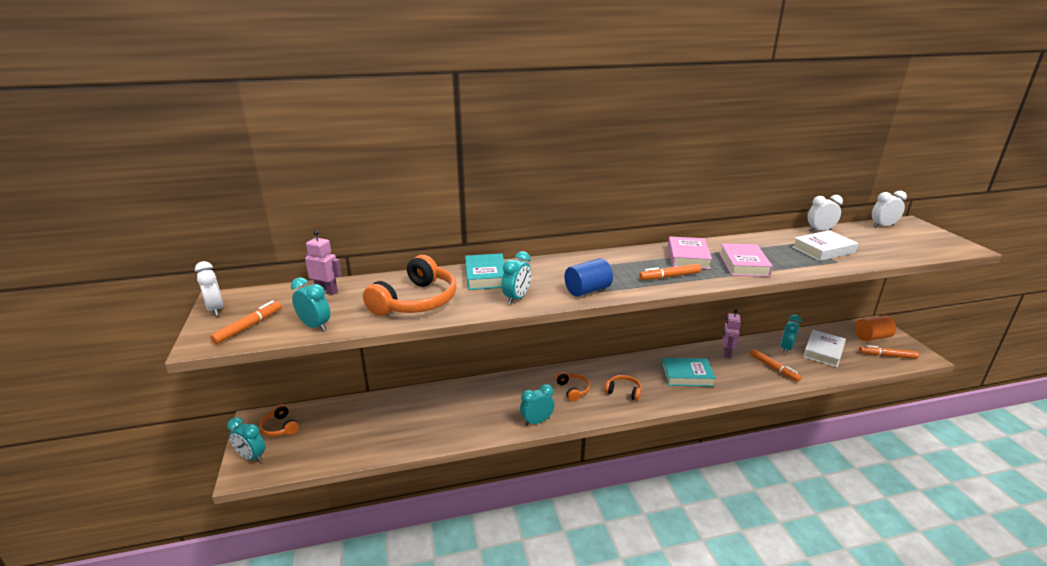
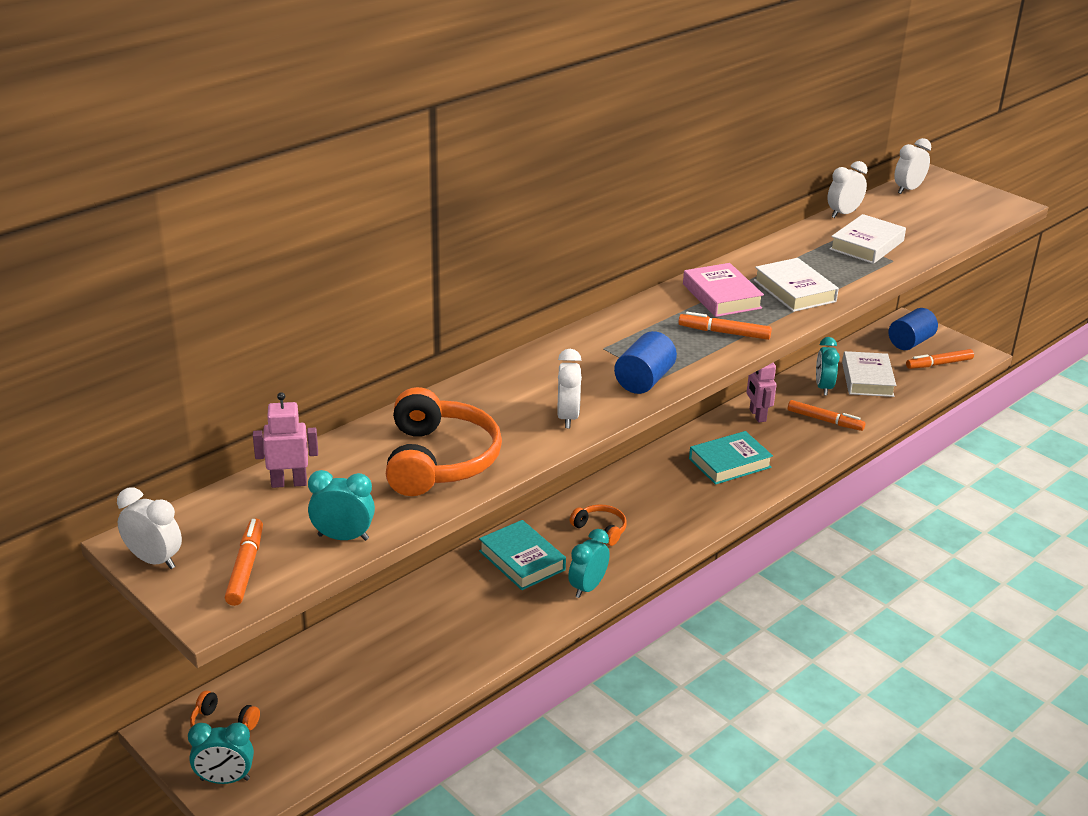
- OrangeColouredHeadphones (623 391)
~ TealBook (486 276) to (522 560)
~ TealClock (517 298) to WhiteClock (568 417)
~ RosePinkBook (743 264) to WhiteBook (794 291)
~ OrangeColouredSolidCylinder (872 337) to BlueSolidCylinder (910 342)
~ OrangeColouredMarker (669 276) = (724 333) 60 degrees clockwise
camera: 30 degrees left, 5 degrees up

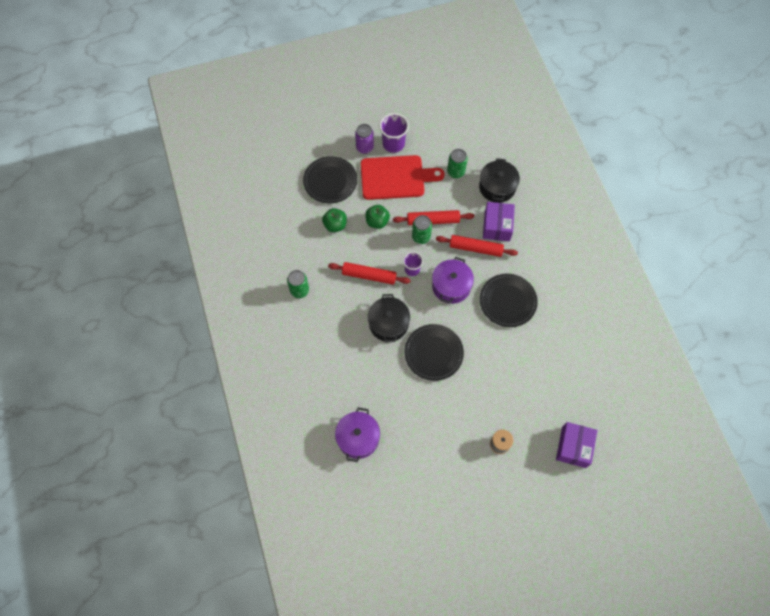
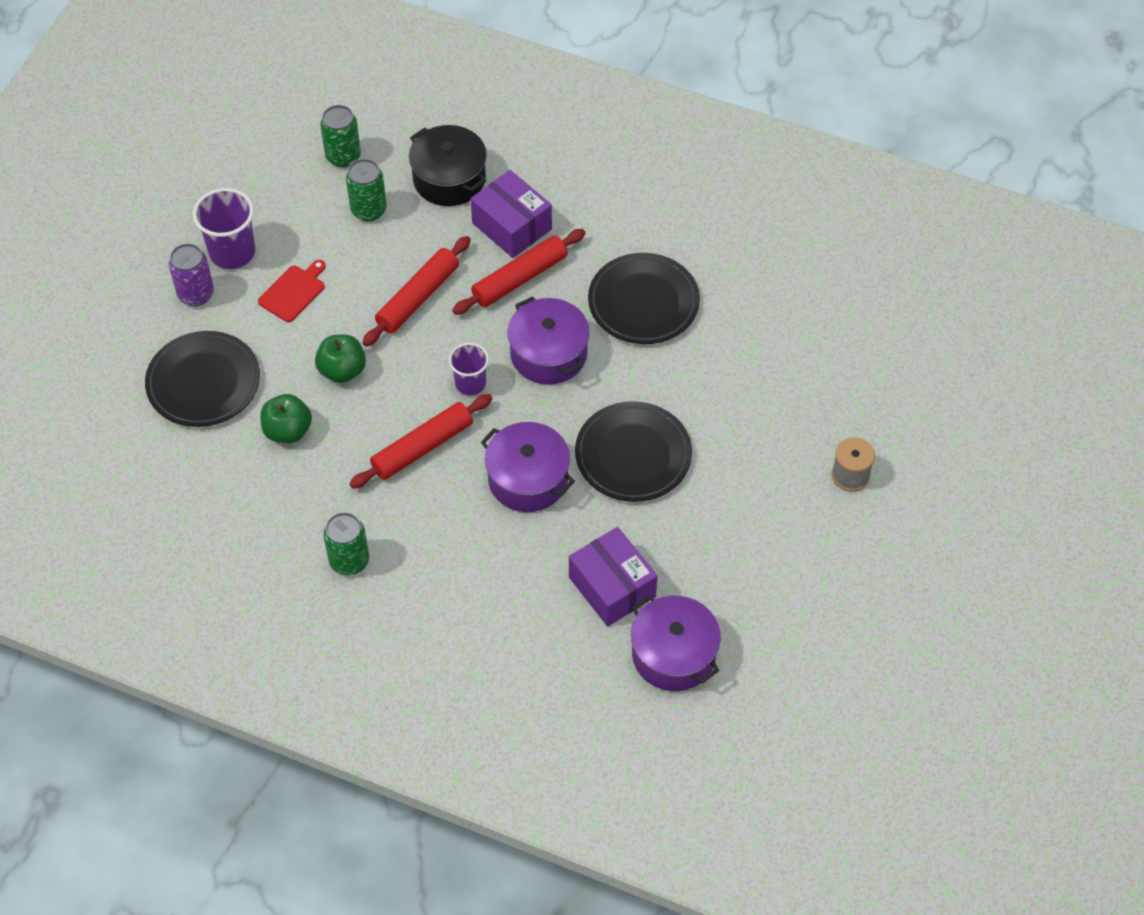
~ EmeraldCan (421 237) to (343 156)
~ VioletBox (573 447) to (612 587)
~ JetBlackPot (388 323) to VioletPot (528 479)
~ CrimsonBreadBoard (395 177) = (293 292) x0.46
camera: 50 degrees left, 10 degrees down

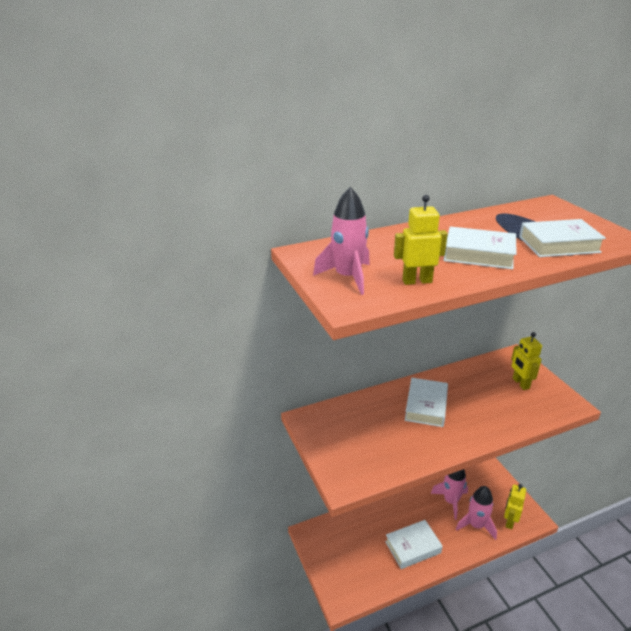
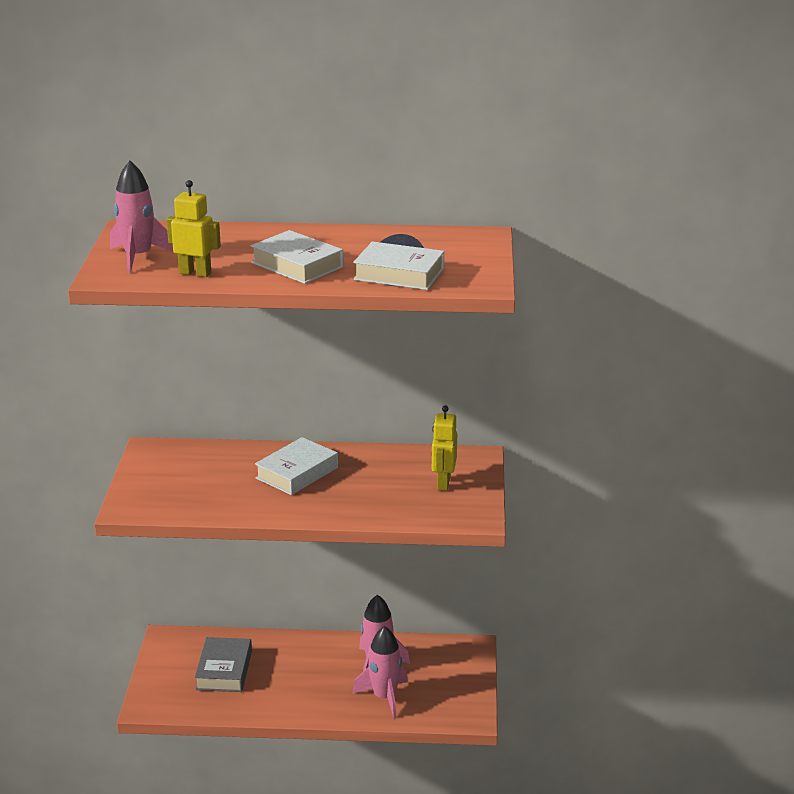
- WhiteBook (413 547)
- BrightYellowRobot (509 521)
+ AshGreyBook (224 670)
camera: 25 degrees right, 5 degrees down

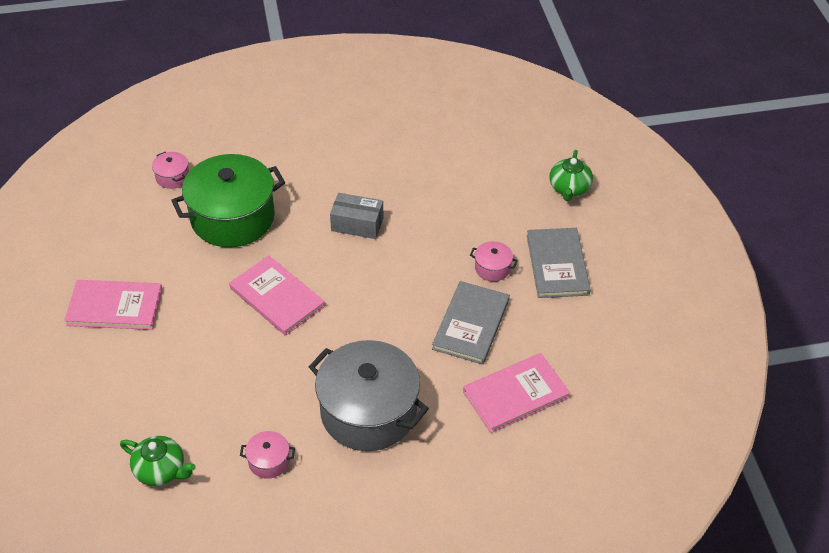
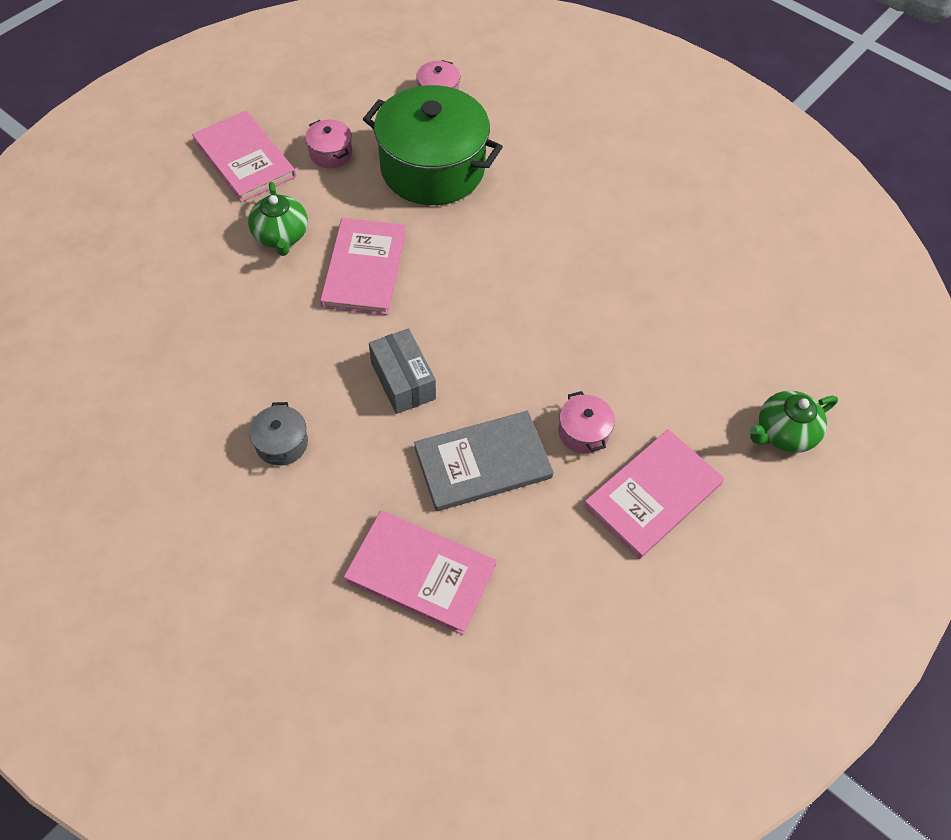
~ EmeraldTeapot (161 470) to (281 236)
~ RosePinkPot (269 461) to (330 153)
~ AshGreyBox (357 224) to (403 381)
~ AshGreyBook (557 265) to RosePinkBook (653 495)
~ AshGreyPot (368 412) = (282 443) x0.41
camera: 50 degrees right, 10 degrees up

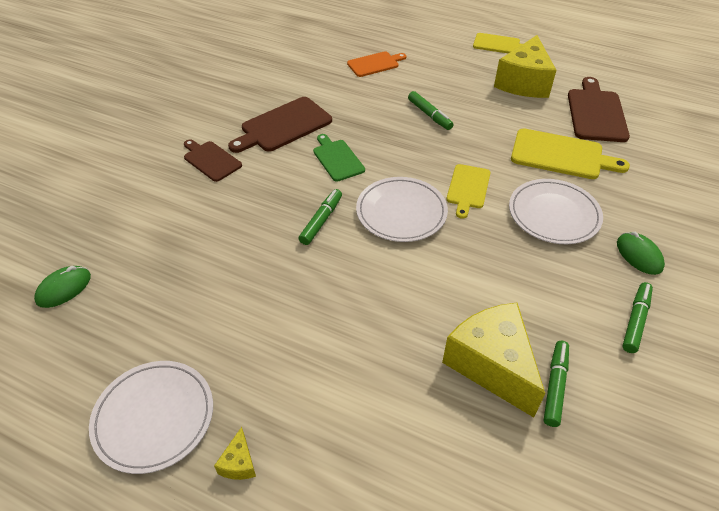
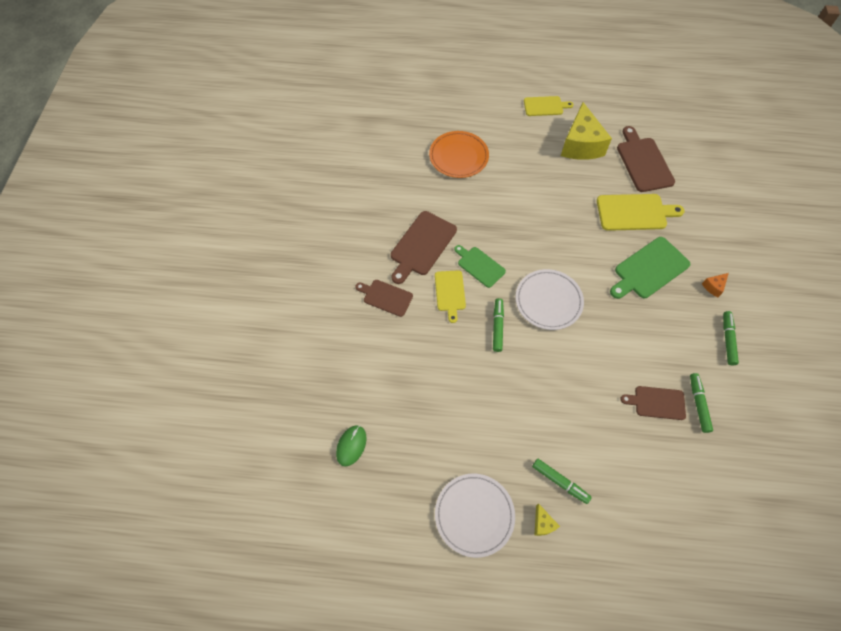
~ EmeraldMarker (429 115) to (560 482)
~ BrightYellowBreadBoard (468 188) to (450 292)
~ OrangeColouredBreadBoard (375 64) to OrangeColouredPlate (458 156)
~ BrightYellowCheese (491 365) to BrownBreadBoard (657 402)
~ WhitePlate (553 214) to EmeraldBreadBoard (649 269)
~ EmeraldMouse (639 255) to OrangeColouredCheese (713 287)
camera: 20 degrees left, 15 degrees up

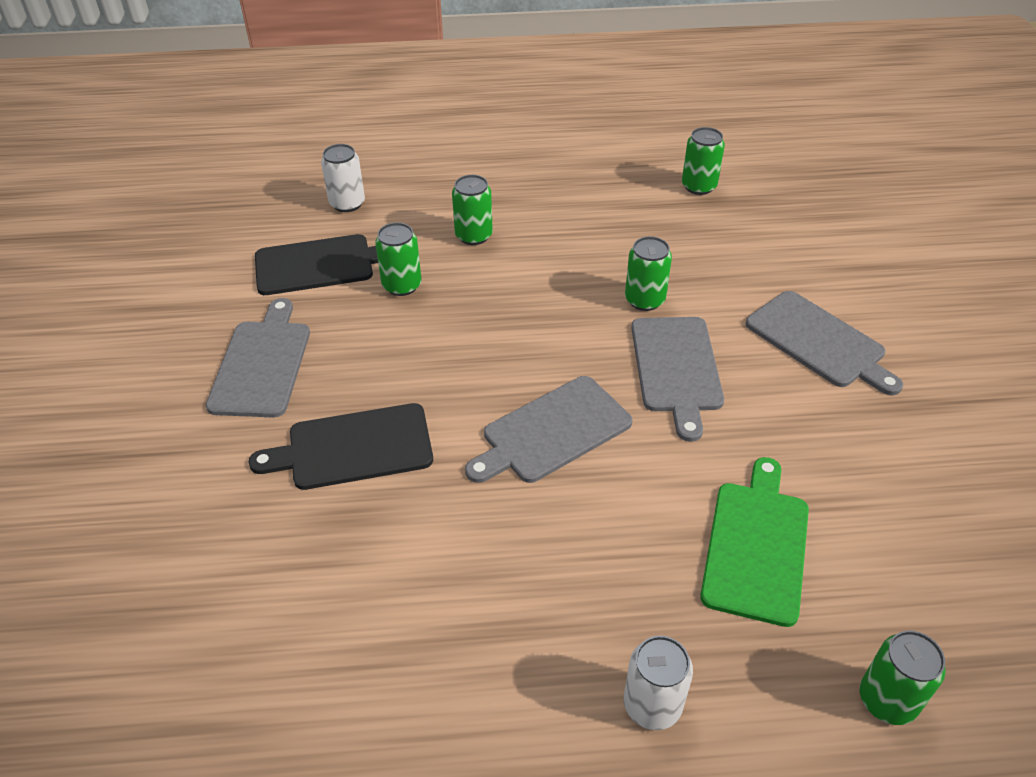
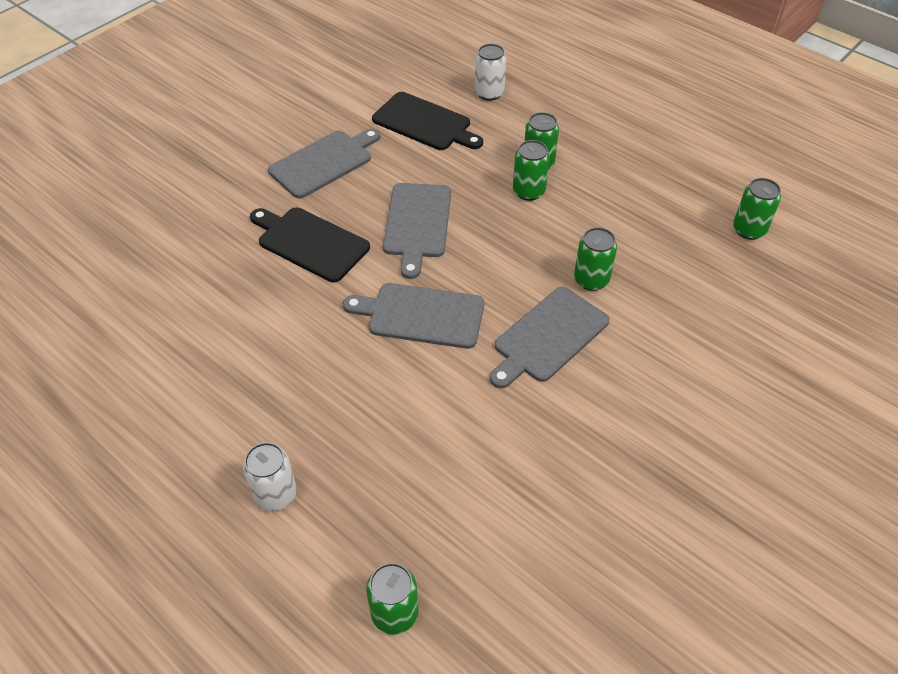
- EmeraldBreadBoard (756 545)
~ EmeraldCan (402 285) to (528 191)
~ AshGreyBreadBoard (819 342) to (417 224)
camera: 45 degrees right, 5 degrees up

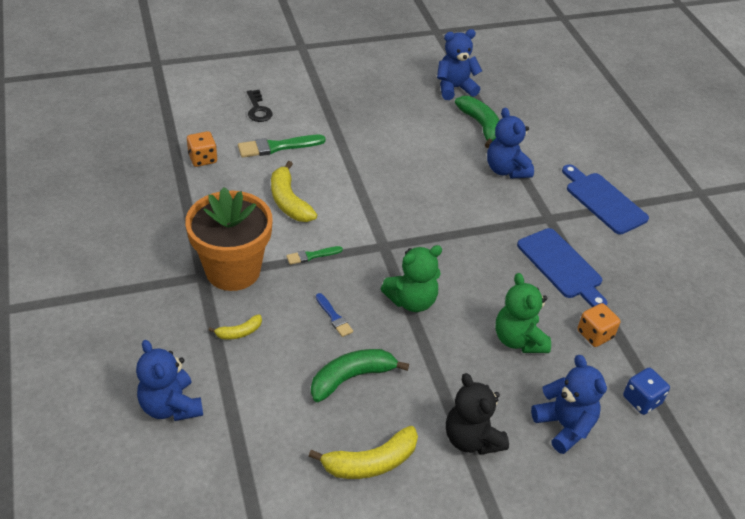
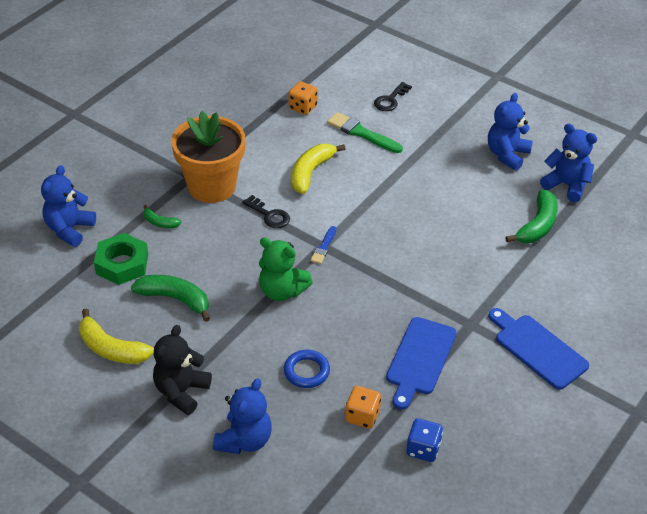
+ EmeraldHexagonNut (122 264)
~ BluePaintbrush (334 317) to (323 247)
~ BlueStuffedBear (506 170) to (507 155)
~ BlueDie (641 400) to (423 449)
~ EmeraldPaintbrush (312 255) to JetBlackKey (269 215)
~ EmeraldStuffedBear (518 340) to BlueTorus (306 371)
~ BrightYellowBananaFruit (239 332) to EmeraldBananaFruit (160 222)
~ BlueBreadBoard (603 201) = (537 349) 60 degrees counterclockwise
camera: 55 degrees right, 0 degrees up

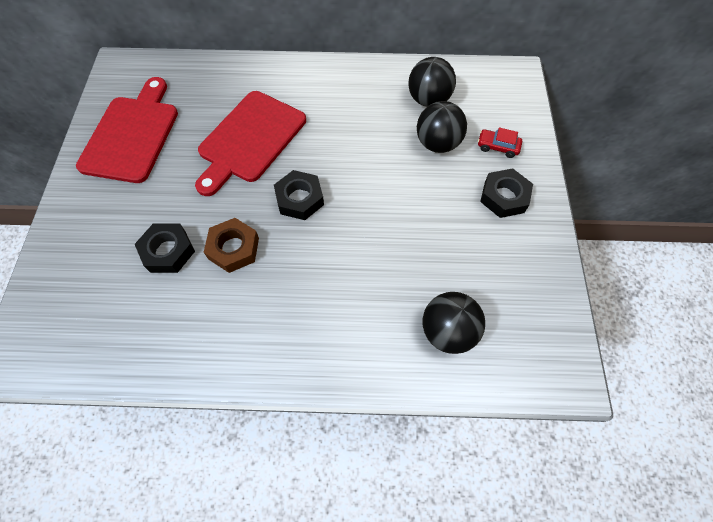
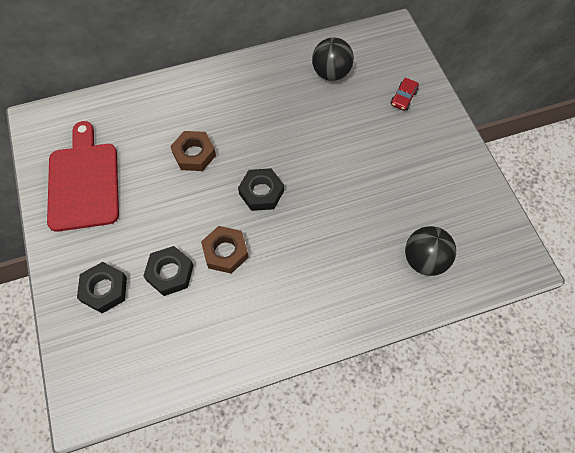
- JetBlackPlayBall (437 143)
~ JetBlackHexagonNut (504 197) to (104 289)
~ CrimsonBreadBoard (250 140) to BrownHexagonNut (194 154)
~ CrimsonCar (497 147) = (403 98) 60 degrees counterclockwise
camera: 20 degrees left, 0 degrees up

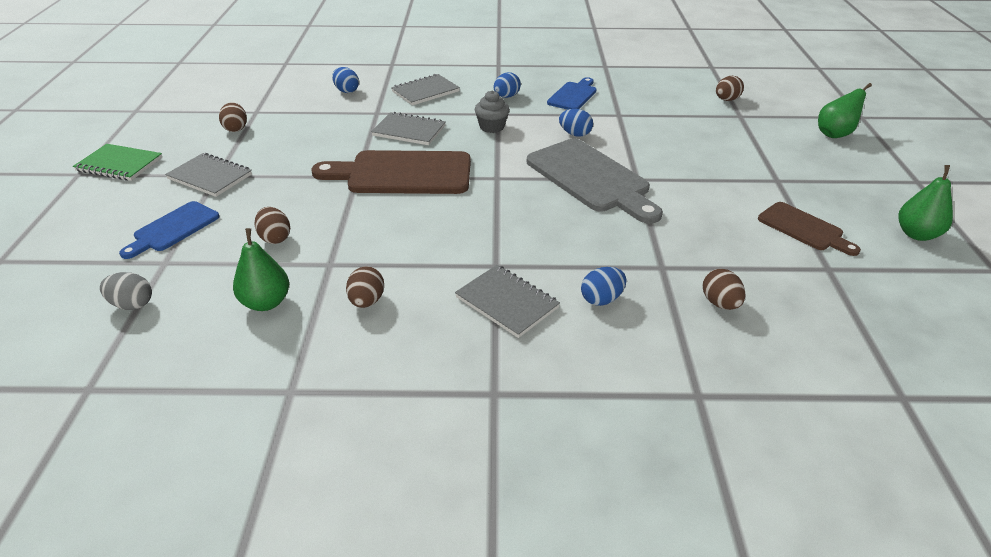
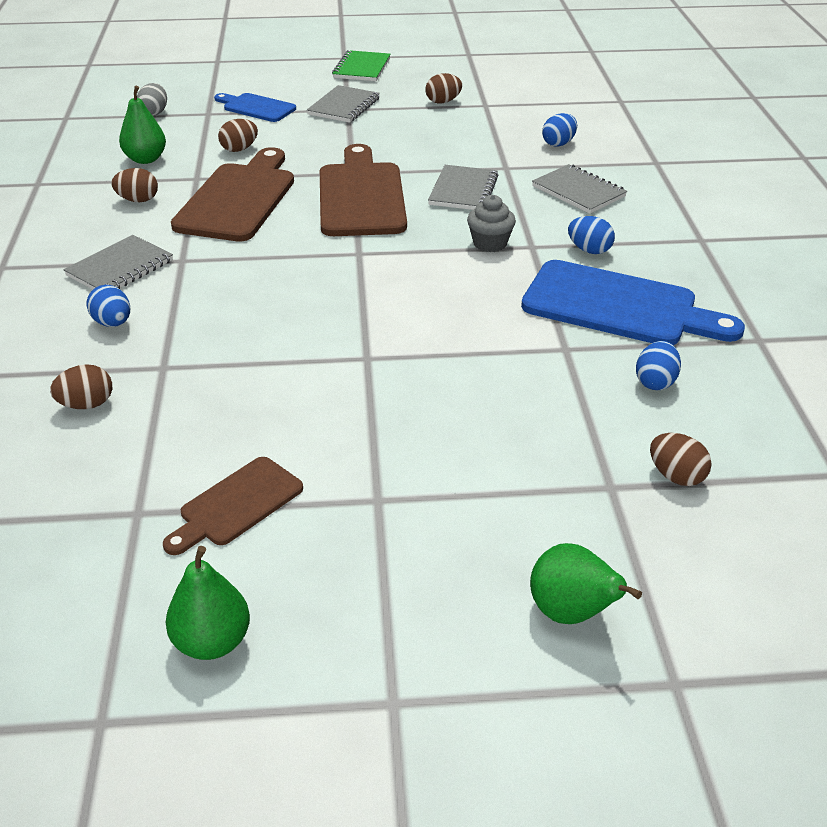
- AshGreyBreadBoard (591 178)
+ BrownBreadBoard (238 199)
~ BlueToyEgg (575 134) to (655 382)
~ BlueBreadBoard (573 95) = (618 306) x1.79
camera: 85 degrees right, 0 degrees up

